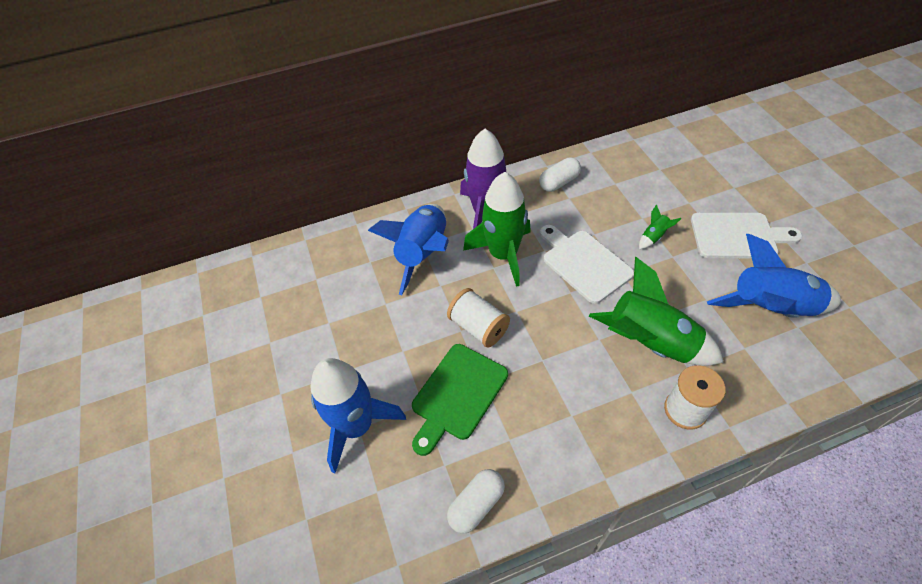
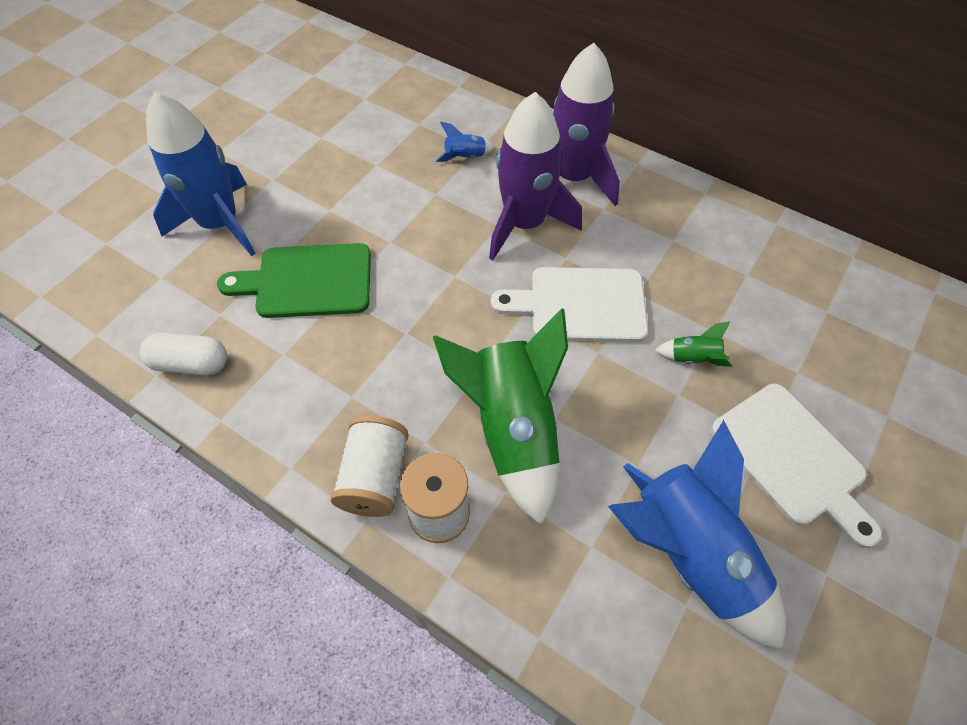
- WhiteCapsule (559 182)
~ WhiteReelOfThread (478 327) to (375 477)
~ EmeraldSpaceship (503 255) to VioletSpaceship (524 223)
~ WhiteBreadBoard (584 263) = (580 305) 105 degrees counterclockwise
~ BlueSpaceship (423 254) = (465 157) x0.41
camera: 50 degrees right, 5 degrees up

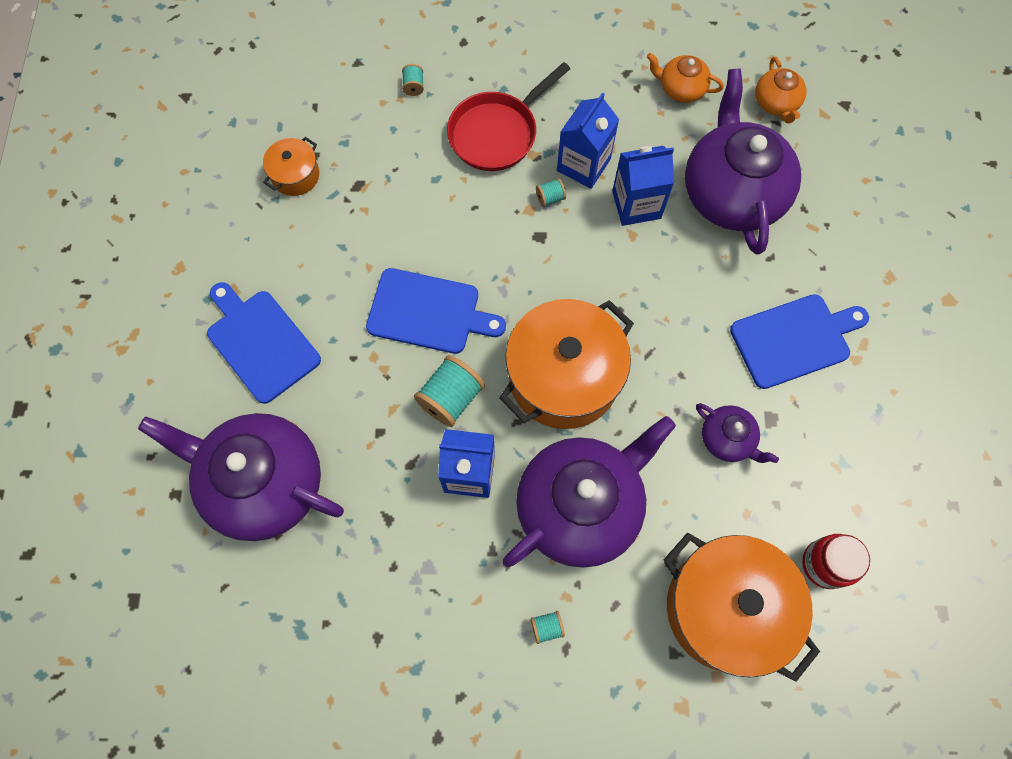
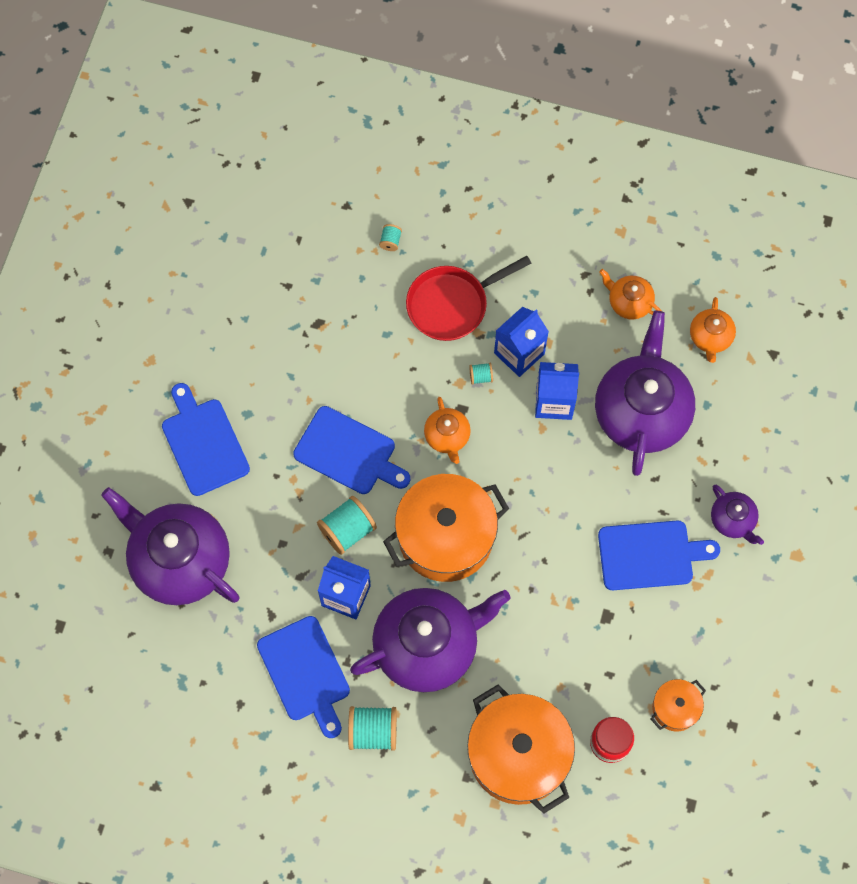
+ BlueBreadBoard (305 672)
+ OrangeColouredTeapot (447 436)
~ OrangeColouredPot (295 175) to (675 708)
~ VioletTeapot (727 439) to (733 520)
~ TealReelOfThread (547 627) = (373 731) x2.02
camera: 15 degrees right, 0 degrees up

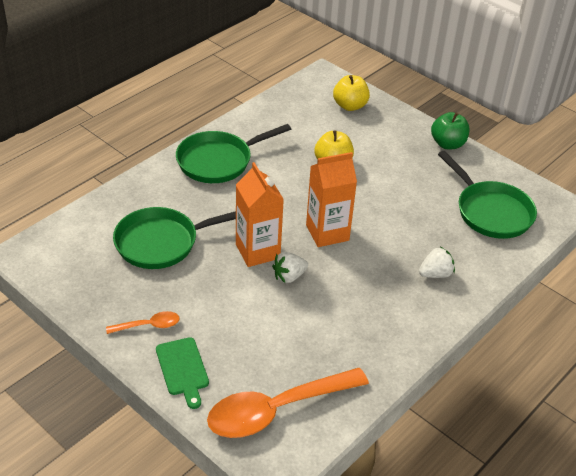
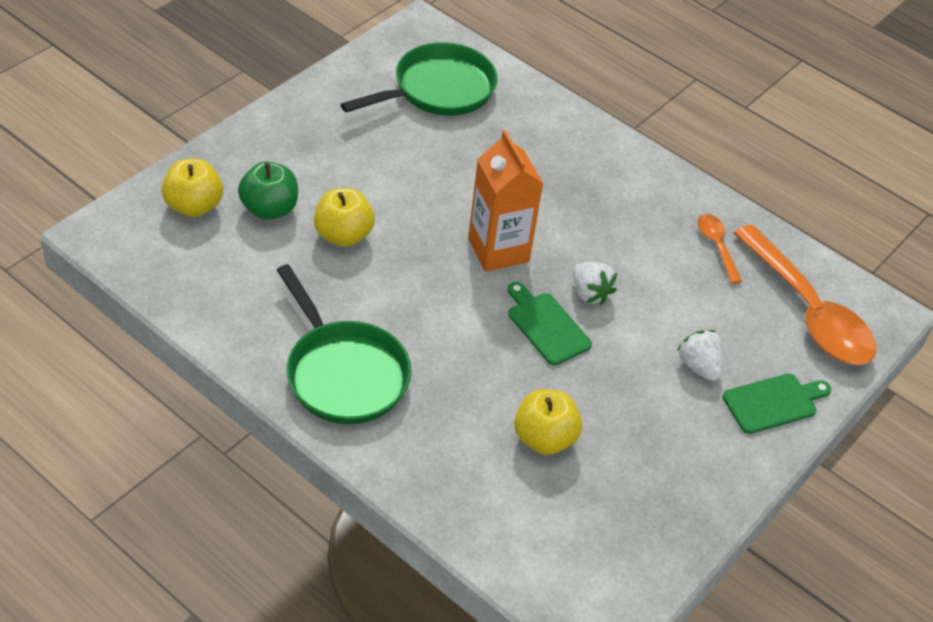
~ OrangeColouredTablespoon (148 325) to (716 246)
~ WhiteToyStrawberry (435 274) to (699 366)
~ EmeraldToyApple (447 144) to (269 209)
~ EmeraldSkillet (162 242) to BrightYellowToyApple (544 438)
~ OrangeColouredMilkCarton (257 251) to EmeraldBreadBoard (546 326)
camera: 95 degrees left, 5 degrees up

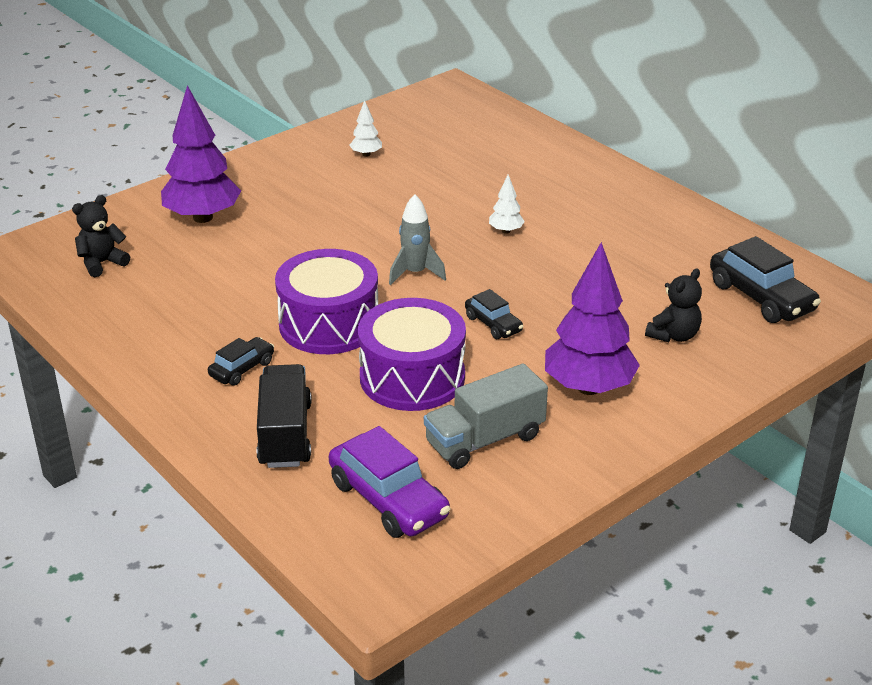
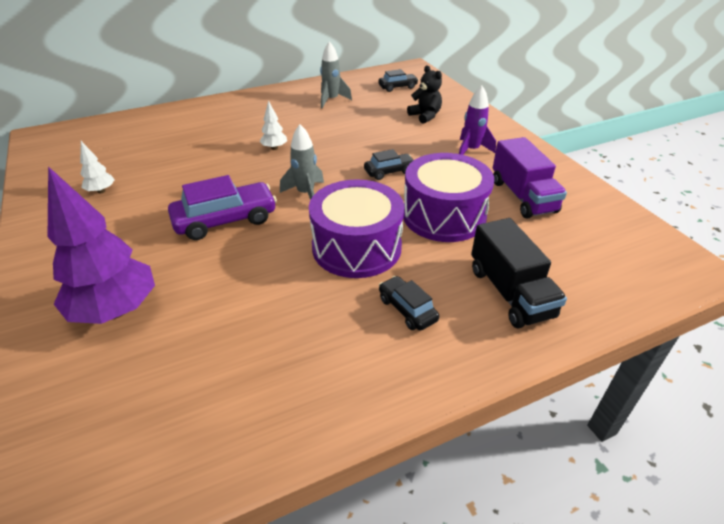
- JetBlackStuffedBear (102 263)
+ AshGreySpaceship (331 100)
~ VioletCar (388 499) to (225 220)
~ VioletFirTree (589 387) to VioletSpaceship (471 150)
~ AshGreyLorry (485 440) to VioletLorry (522 196)
~ JetBlackLorry (285 434) = (510 292) 120 degrees counterclockwise
~ JetBlackCar (761 297) = (397 87) x0.56
camera: 75 degrees left, 5 degrees up

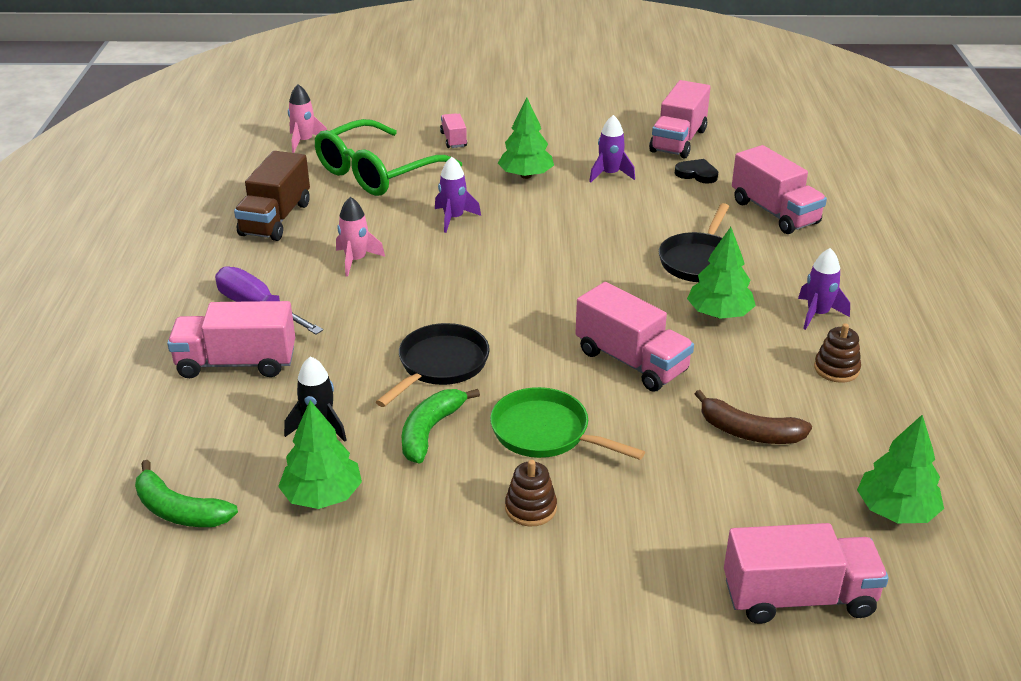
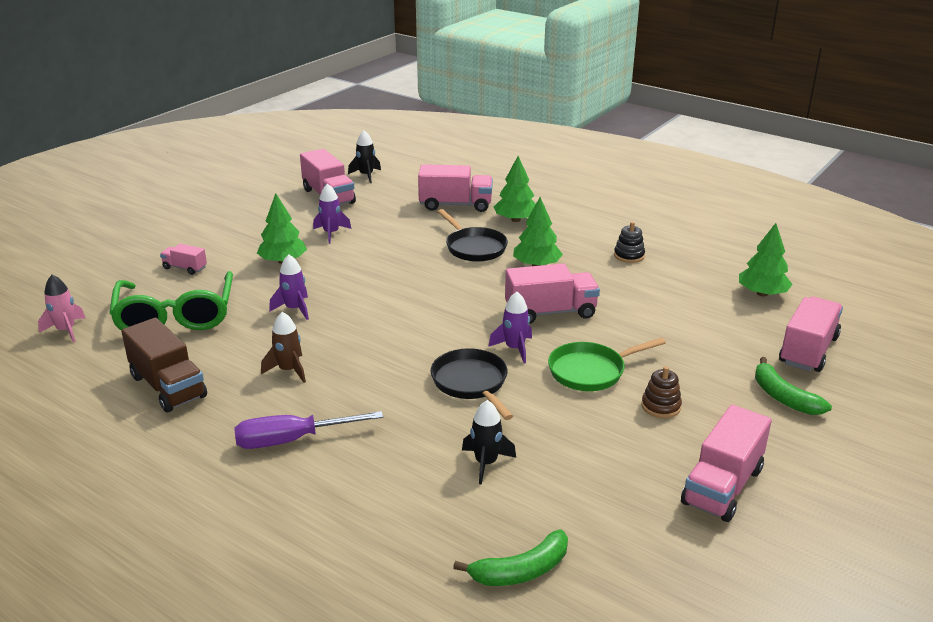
- JetBlackHeart (697 174)
- BrownBananaFruit (749 432)
+ JetBlackSpaceship (366 175)
~ RosePinkLorry (236 363) to (722 486)
~ EmeraldFirTree (322 495) to (515 220)
~ EmeraldBananaFruit (430 431) to (783 397)
~ VioletSpaceship (817 314) to (514 349)
~ RosePinkSpaceship (356 260) to BrownSpaceship (289 370)
~ BrownStackingToy (836 369) to JetBlackStackingToy (629 256)
camera: 55 degrees left, 5 degrees down

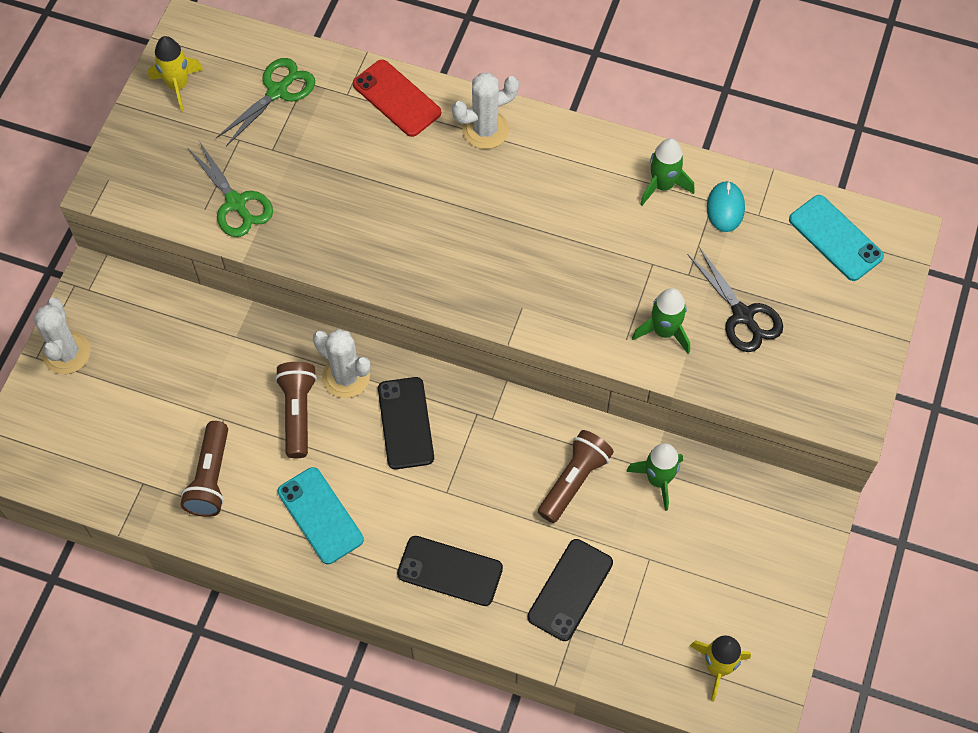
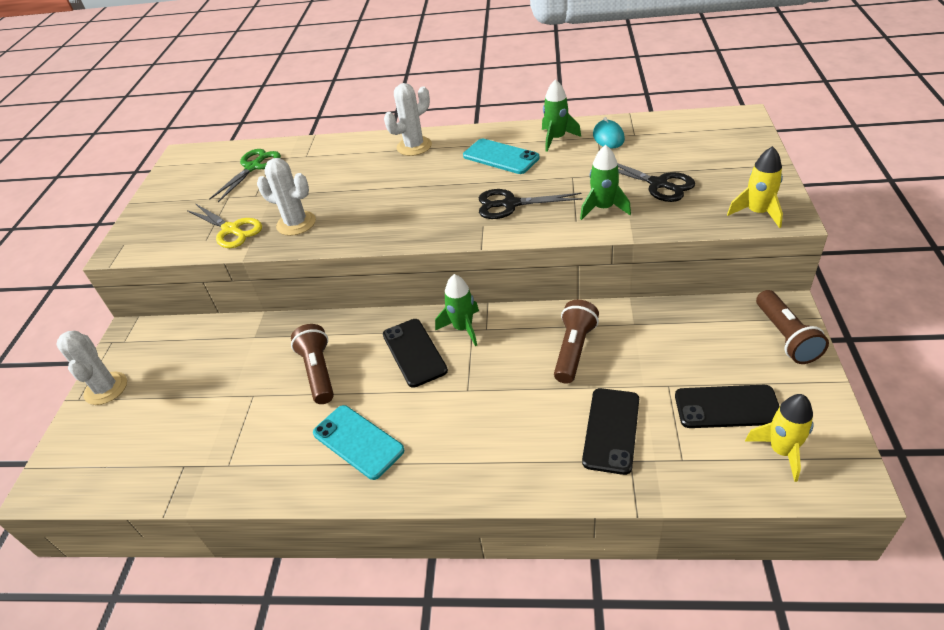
- CrimsonSmartphone (396 98)
+ JetBlackScissors (511 204)
~ BrightYellowSpaceship (178 86) to (757 213)
~ BrownPocketTorch (210 478) to (785 337)
~ WhiteSaguaroCactus (346 377) to (296 223)
~ JetBlackSmartphone (450 571) to (727 407)
~ EmeraldSpaceship (658 480) to (463 328)
~ TealSmartphone (835 238) to (501 157)
~ EmeraldScissors (236 203) to BrightYellowScissors (231 230)
camera: 10 degrees left, 20 degrees down

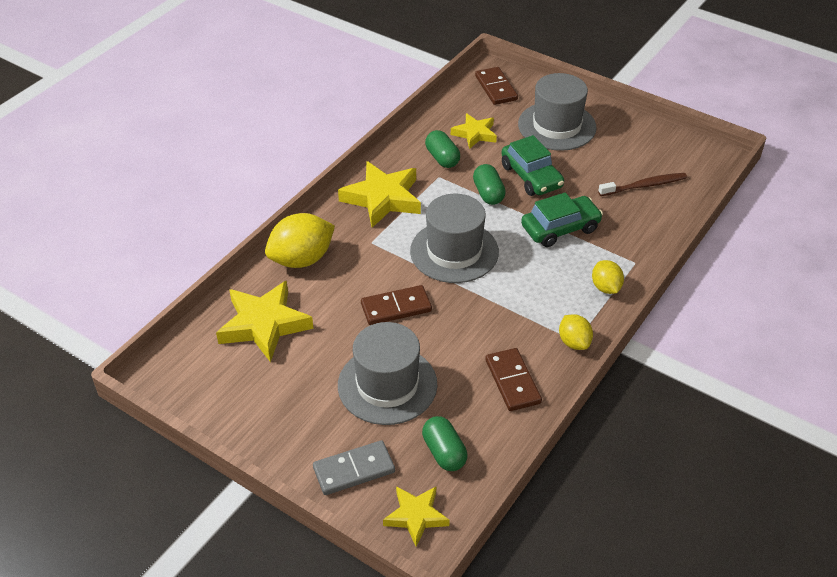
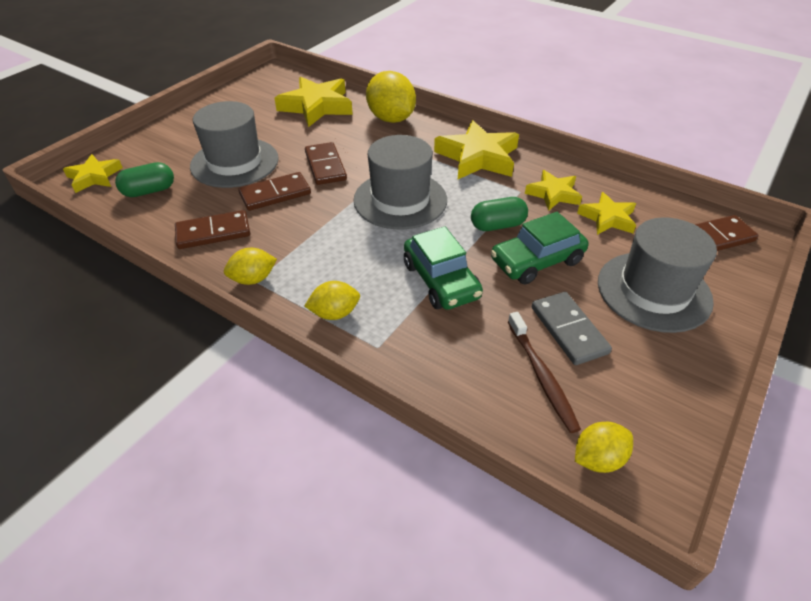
+ BrownDominoTile (275 194)
+ BrightYellowToyLemon (598 458)
~ AshGreyDominoTile (354 470) to (568 330)
~ EmeraldCapsule (442 158) to BrightYellowStar (553 194)
camera: 90 degrees right, 0 degrees up

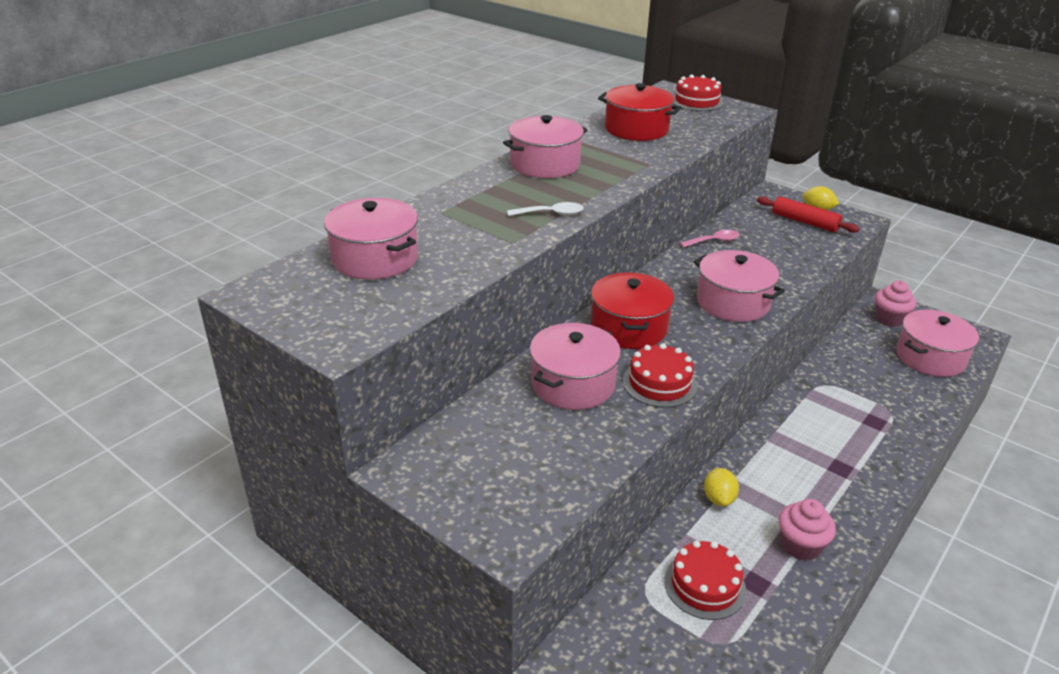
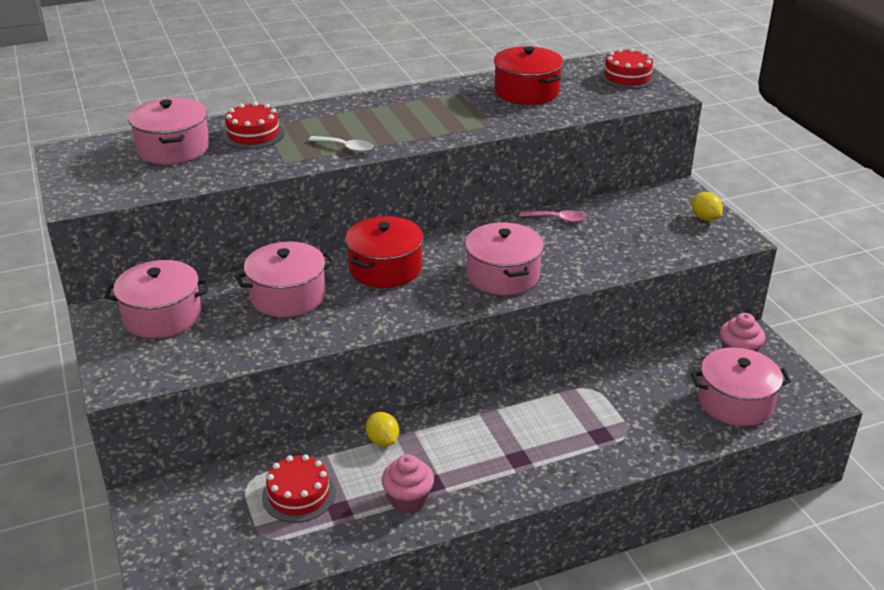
- CrimsonRollingPin (804 222)
~ RosePinkPot (545 164) to (162 316)
~ CrimsonCake (659 383) to (253 134)
~ BrightYellowToyLemon (718 498) = (382 440) 60 degrees counterclockwise
camera: 30 degrees right, 0 degrees up

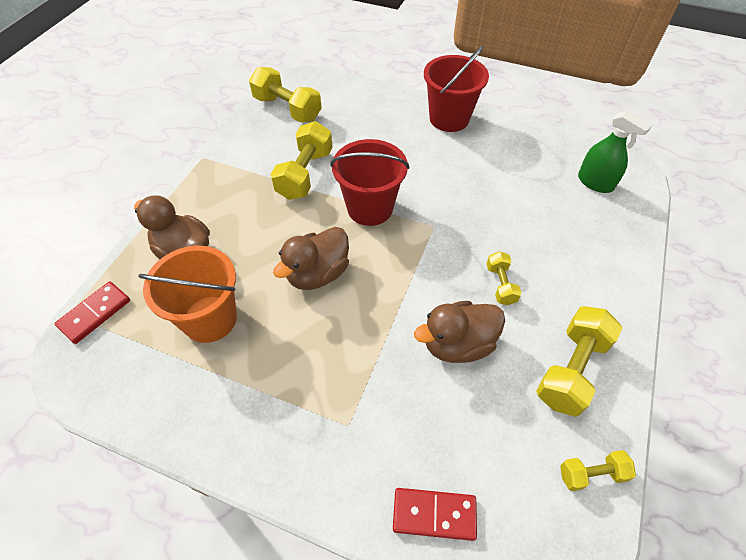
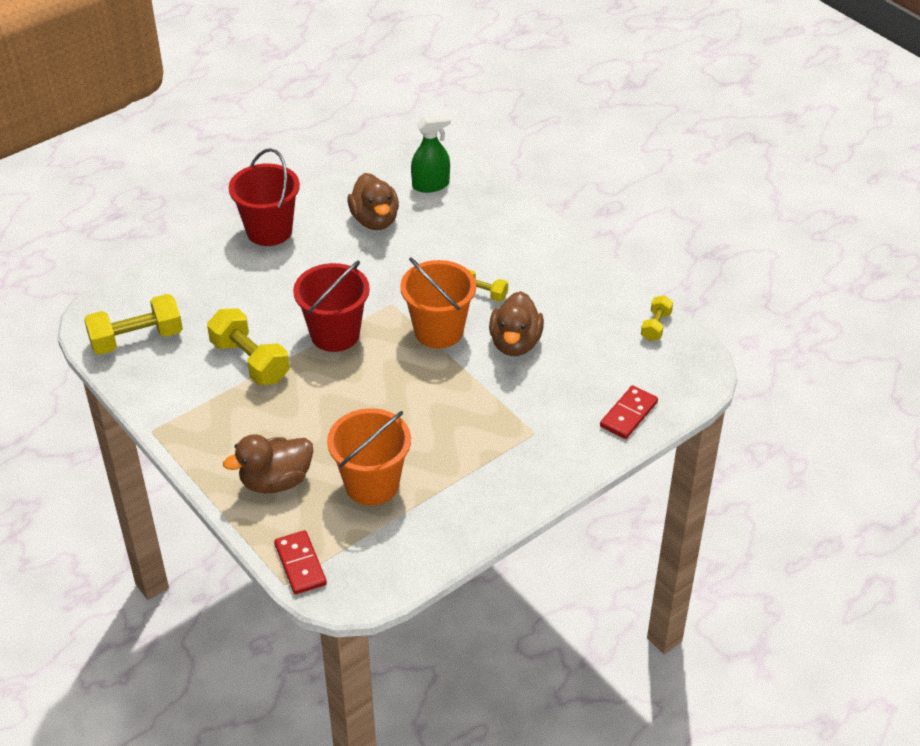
- BrightYellowDumbbell (571 369)
+ OrangeColouredSandBucket (438 331)
~ BrownRubberDuck (317 274) to (375 220)
camera: 60 degrees left, 10 degrees down

